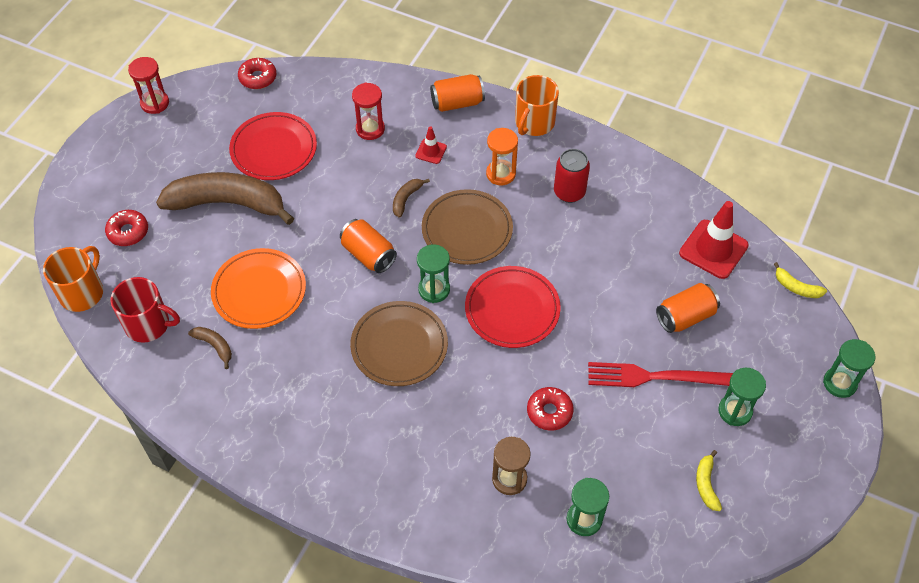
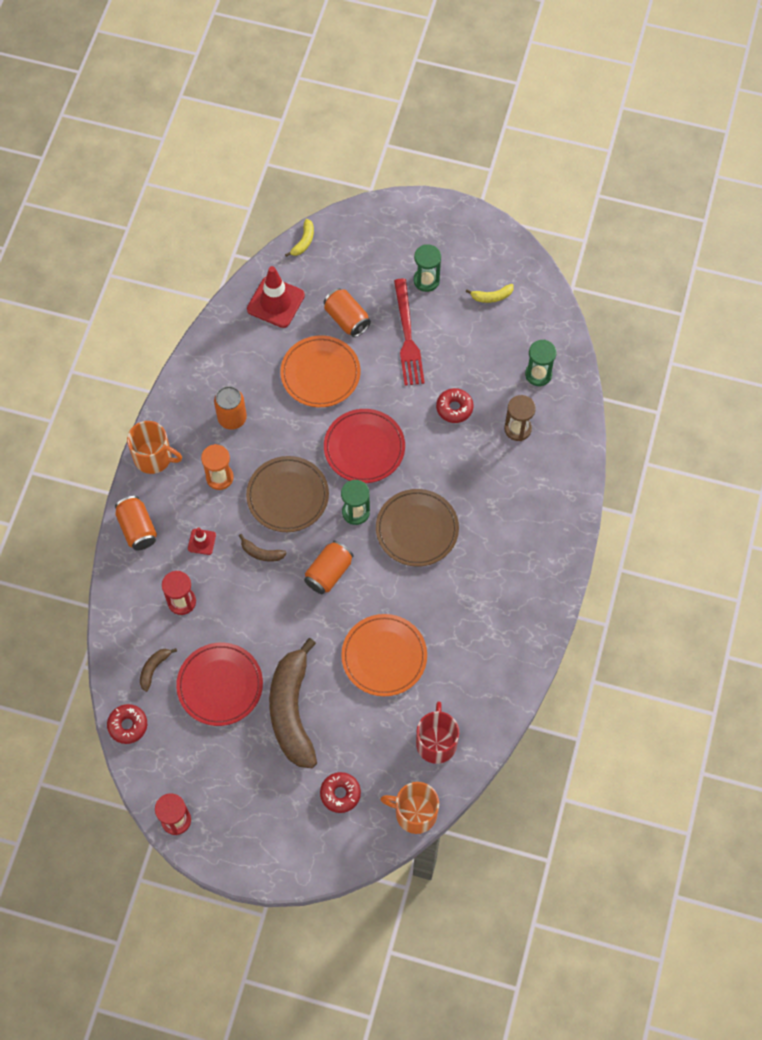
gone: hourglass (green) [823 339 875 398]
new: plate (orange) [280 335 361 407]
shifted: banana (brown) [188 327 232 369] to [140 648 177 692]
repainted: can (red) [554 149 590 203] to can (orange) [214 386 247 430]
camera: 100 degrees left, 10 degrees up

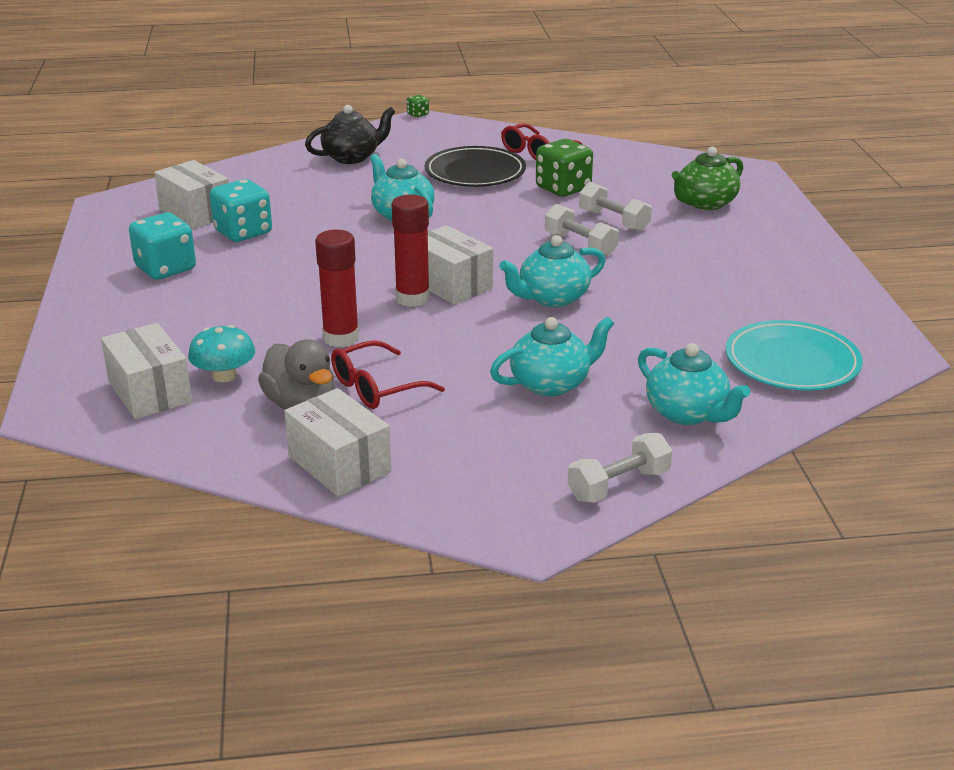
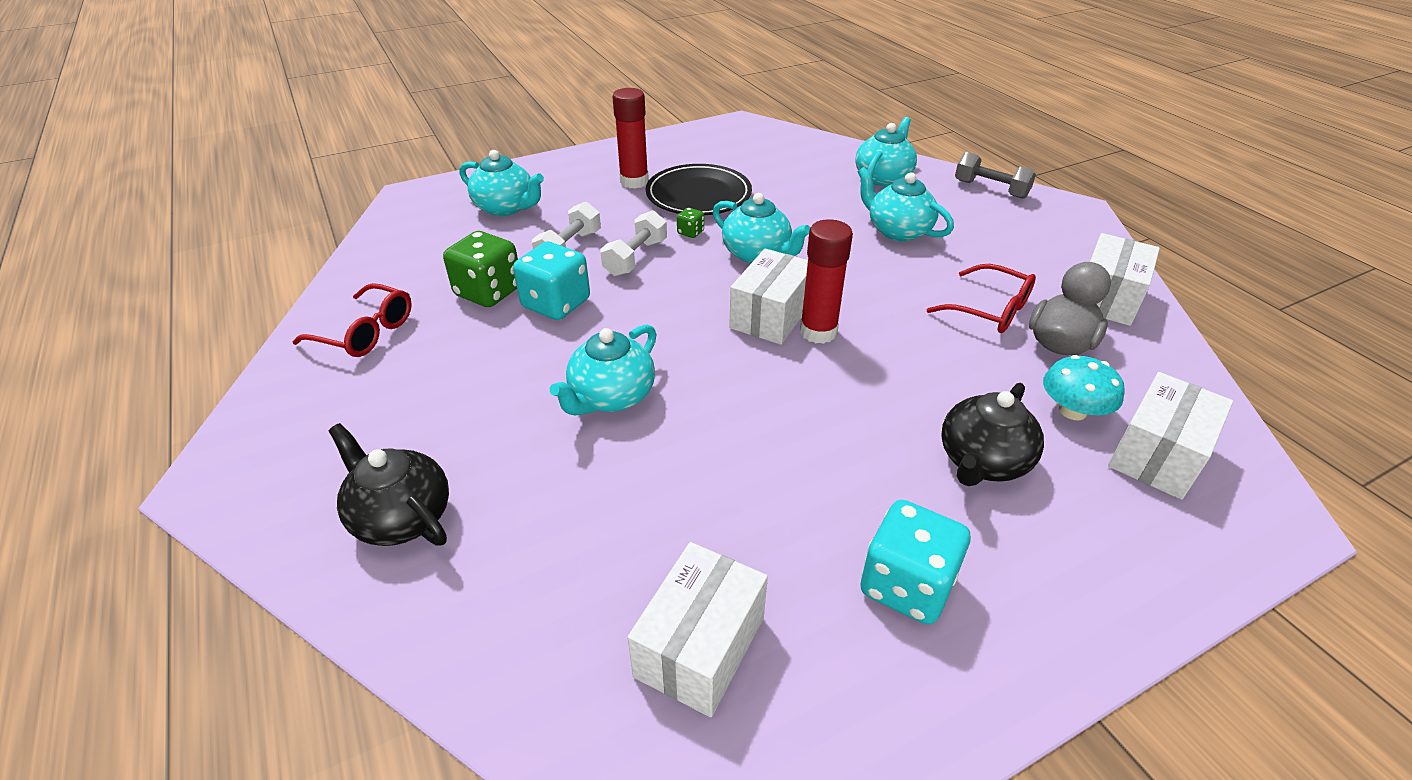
gone: plate (turquoise) [726 320 863 391]
new: teapot (black) [941 383 1044 486]
shifted: dice (turquoise) [210 179 272 242] to [513 242 590 320]; glue stick (red) [315 230 359 347] to [612 88 649 189]; dice (green) [407 95 429 117] to [677 208 704 238]; plate (black) [425 146 526 187] to [646 164 752 215]
repainted: dumbbell (white) [568 433 672 503] to dumbbell (grey) [955 152 1036 199]; teapot (green) [672 147 743 210] to teapot (turquoise) [459 150 544 216]
camera: 110 degrees left, 10 degrees up

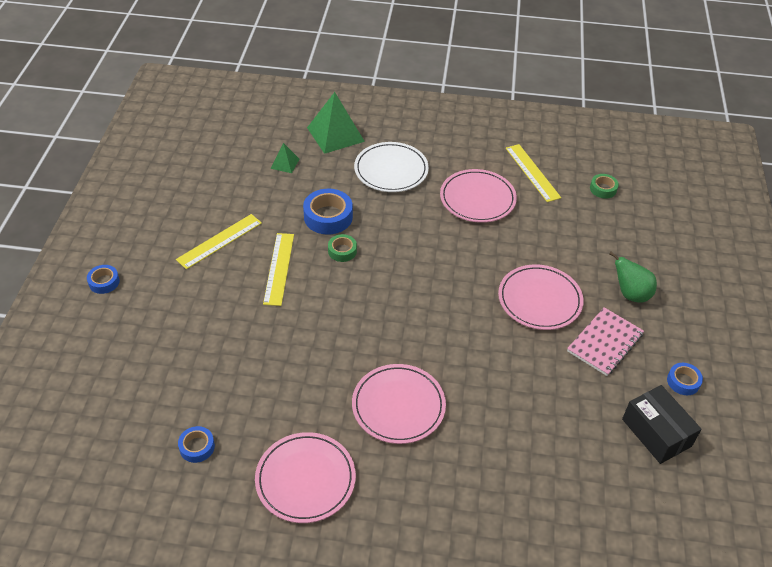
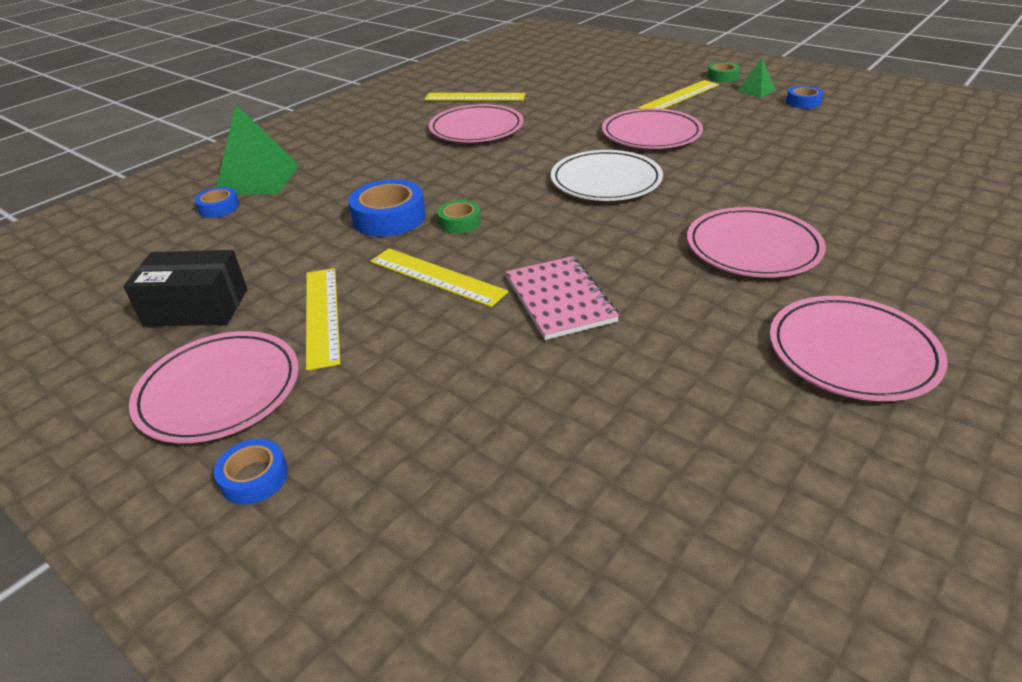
new: plate (pink) [129 331 299 443]
shifted: tape (blue) [178 426 215 463] to [194 187 240 218]; pyramid (green) [270 143 299 173] to [737 58 776 98]; plate (white) [354 142 429 192] to [551 150 663 201]; notebook (pink) [567 307 644 376] to [506 256 619 340]; tape (green) [590 174 619 199] to [707 62 740 82]; box (black) [622 385 702 464] to [123 250 247 326]
swapped: pear (green) [609 252 657 303] to ruler (yellow) [638 80 719 109]
camera: 55 degrees left, 10 degrees down

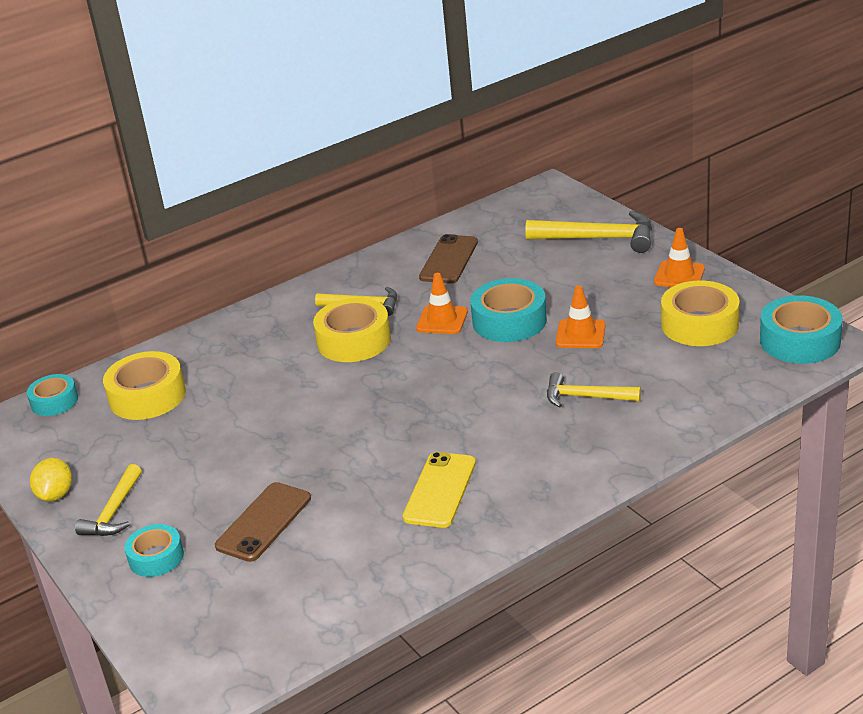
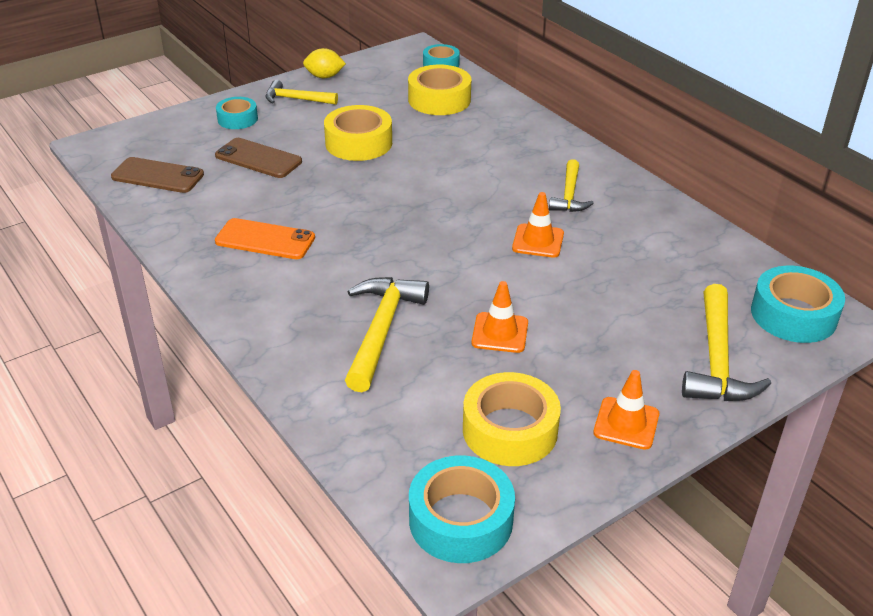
shifted: tape (yellow) [313 298 391 362] to [324 105 392 161]; phone (brown) [419 234 478 284] to [111 157 204 193]; tape (turquoise) [471 278 547 342] to [751 265 845 343]
repainted: phone (yellow) [403 452 476 528] to phone (orange) [215 218 315 259]
scaled: hammer (yellow) [547 372 641 408] = [345 277 429 392] x1.58
camera: 85 degrees right, 5 degrees up

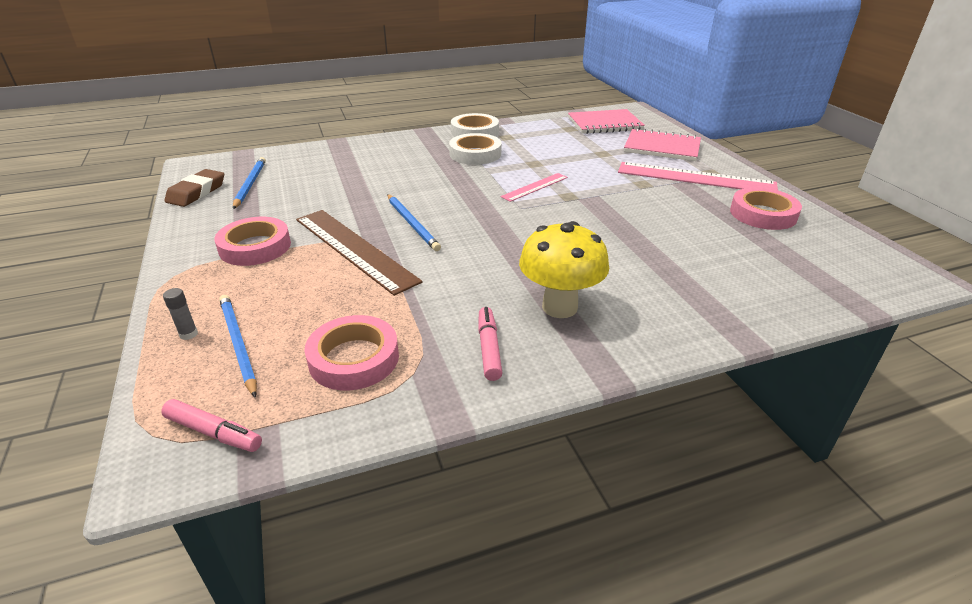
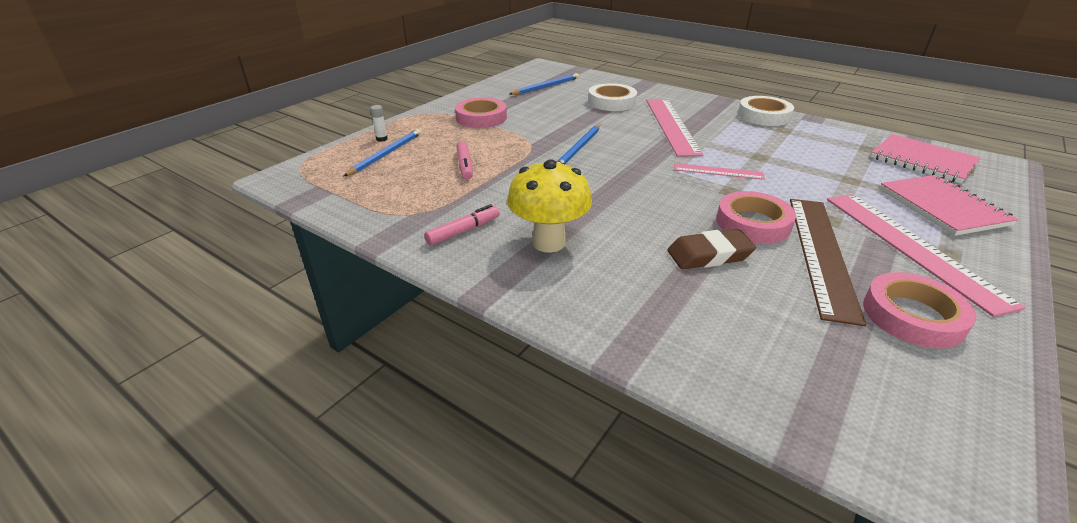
new: ruler (pink) [646 99 703 157]
shifted: marker (pink) [161 399 262 452] to [457 141 473 180]; eraser (brown) [164 169 224 207] to [668 229 756 269]; ruler (brown) [296 210 422 296] to [790 199 866 326]; tape (pink) [304 315 399 390] to [716 191 796 244]; tape (white) [449 133 502 165] to [588 83 637 111]
repainted: glue stick (grey) [163 288 198 340] to glue stick (white) [370 105 388 142]
camera: 55 degrees right, 0 degrees up

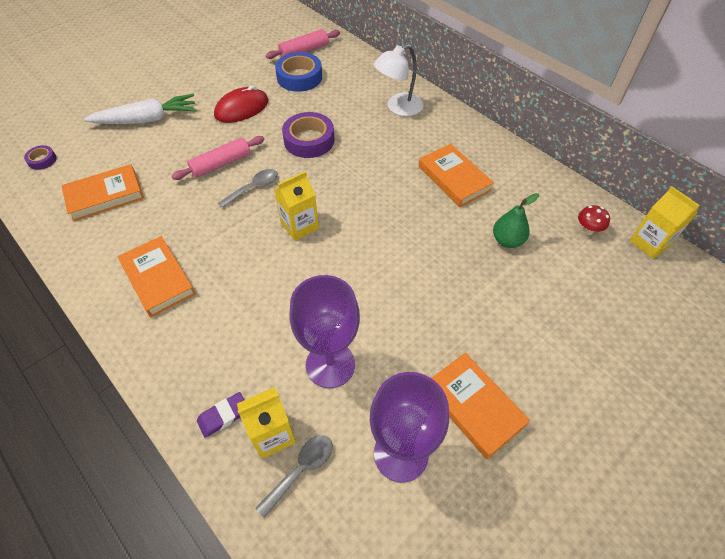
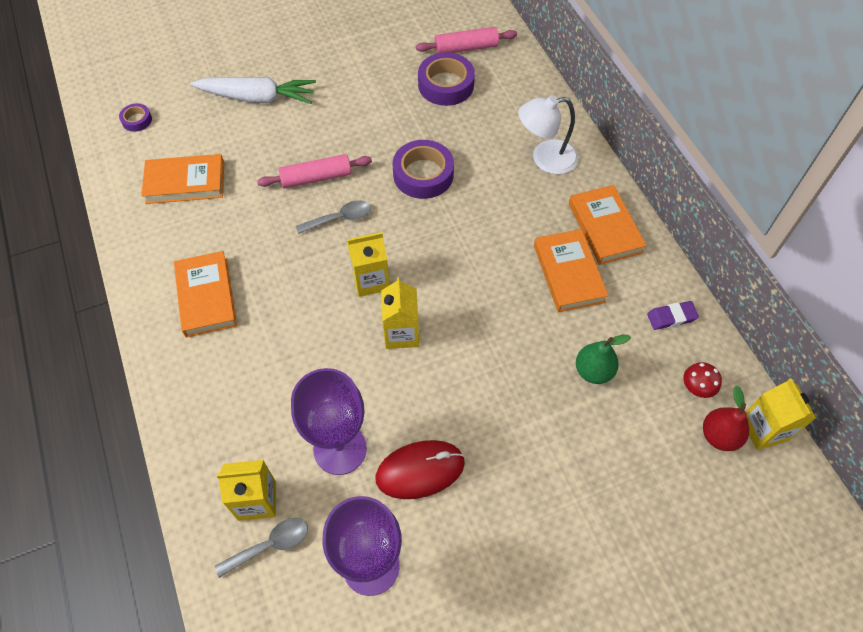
new: carton (yellow) [381 277 419 349]; pear (red) [703 386 749 451]
shifted: eraser (purple) [197 392 244 438] to [647 301 699 330]; mouse (red) [214 85 268 123] to [375 440 465 499]; book (orange) [432 353 530 459] to [569 185 647 265]
repainted: tape (blue) [275 52 322 92] to tape (purple) [418 52 475 106]
camera: 20 degrees right, 5 degrees up

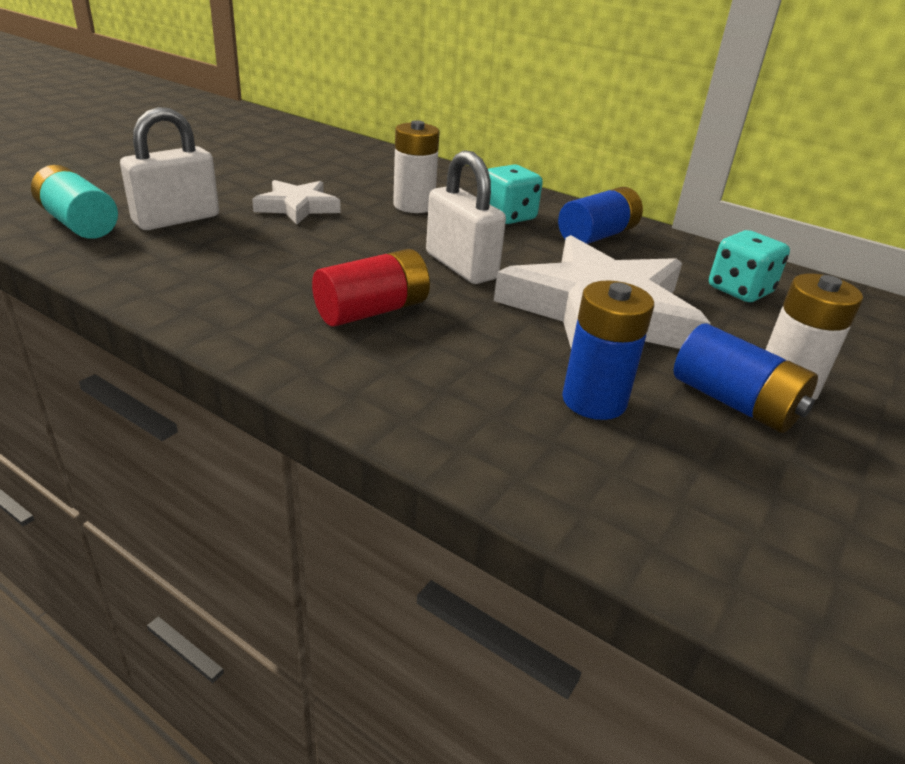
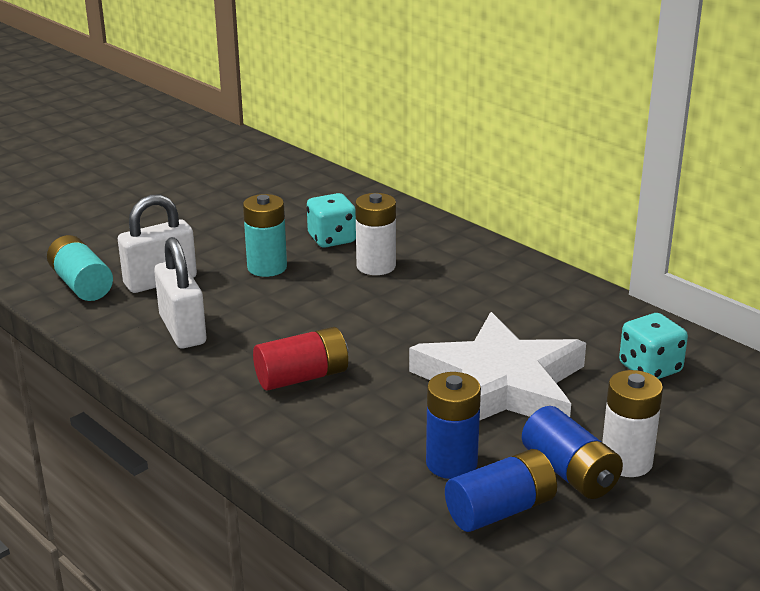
shifted: padlock (white) [426 150 506 284] to [154 237 206 348]; dice (turquoise) [488 165 543 224] to [307 193 356 247]; battery (blue) [558 187 643 244] to [445 449 557 532]
swapped: star (white) [252 180 341 224] to battery (turquoise) [243 194 287 277]
camera: 15 degrees right, 5 degrees down

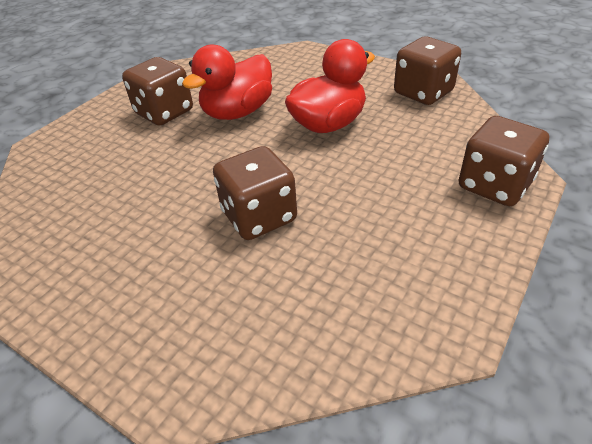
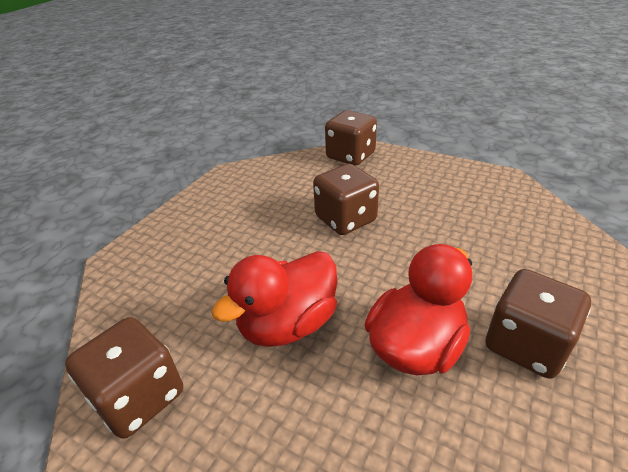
shifted: dice (brown) [459 116 549 206] to [325 110 377 166]
camera: 175 degrees right, 5 degrees down

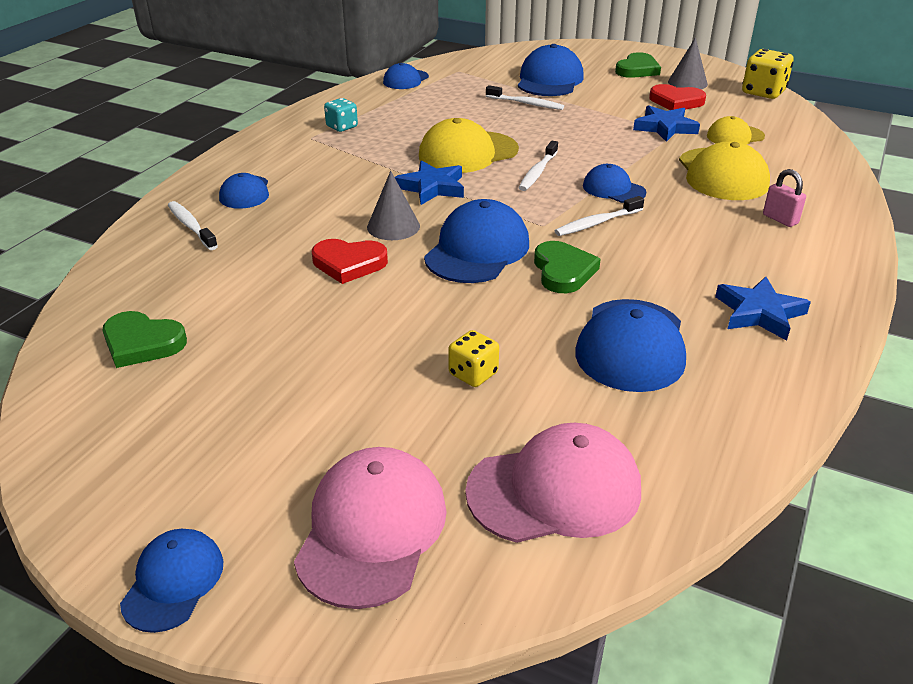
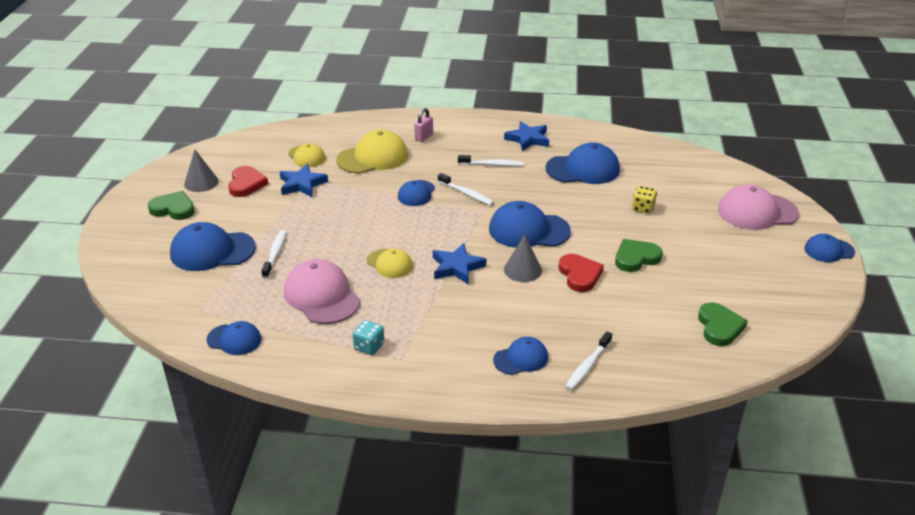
gone: dice (yellow) [742 49 794 99]
shifted: cap (pink) [465 423 641 543] to [284 259 360 324]; toothbrush (white) [519 141 558 191] to [458 155 523 167]; heart (green) [534 241 601 293] to [615 239 663 272]
scaled: cap (yellow) [419 118 519 173] = [367 249 413 278] x0.59
camera: 110 degrees left, 0 degrees up

